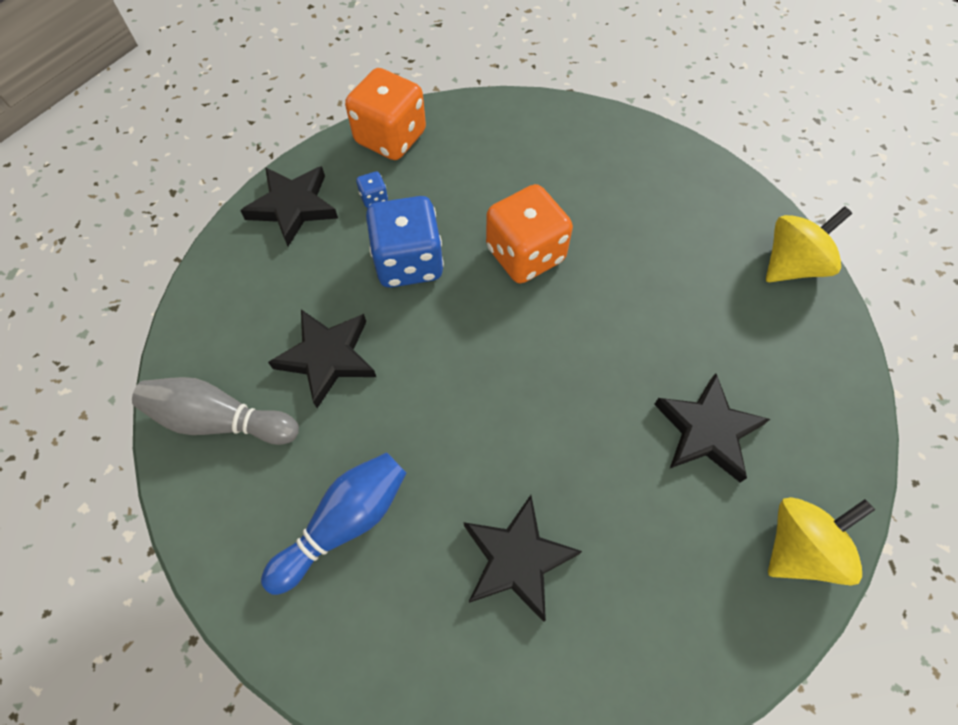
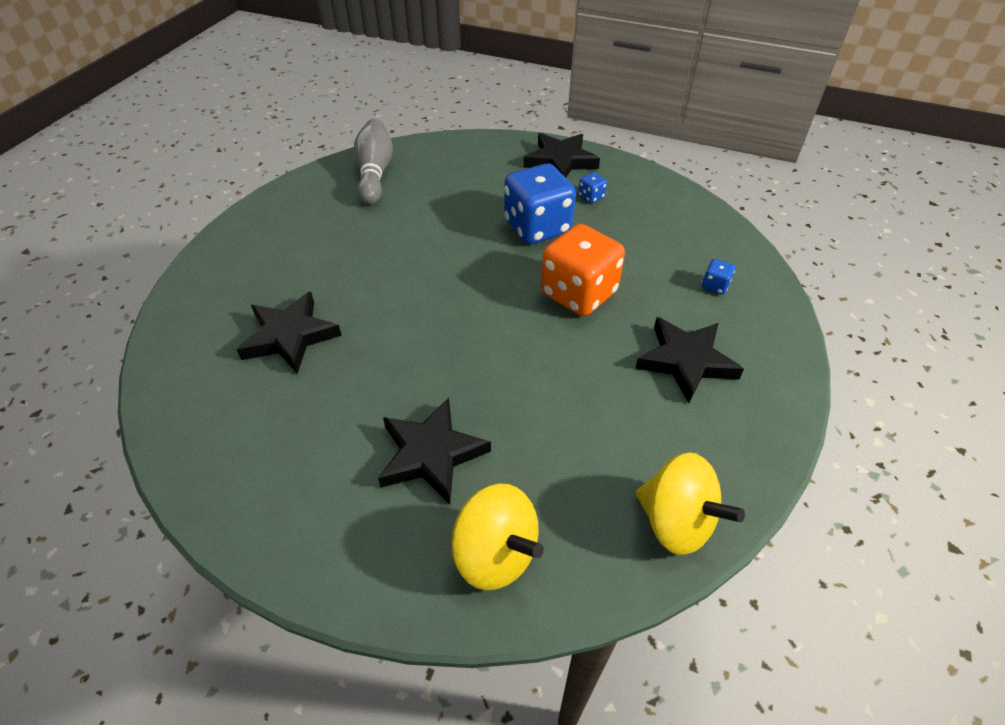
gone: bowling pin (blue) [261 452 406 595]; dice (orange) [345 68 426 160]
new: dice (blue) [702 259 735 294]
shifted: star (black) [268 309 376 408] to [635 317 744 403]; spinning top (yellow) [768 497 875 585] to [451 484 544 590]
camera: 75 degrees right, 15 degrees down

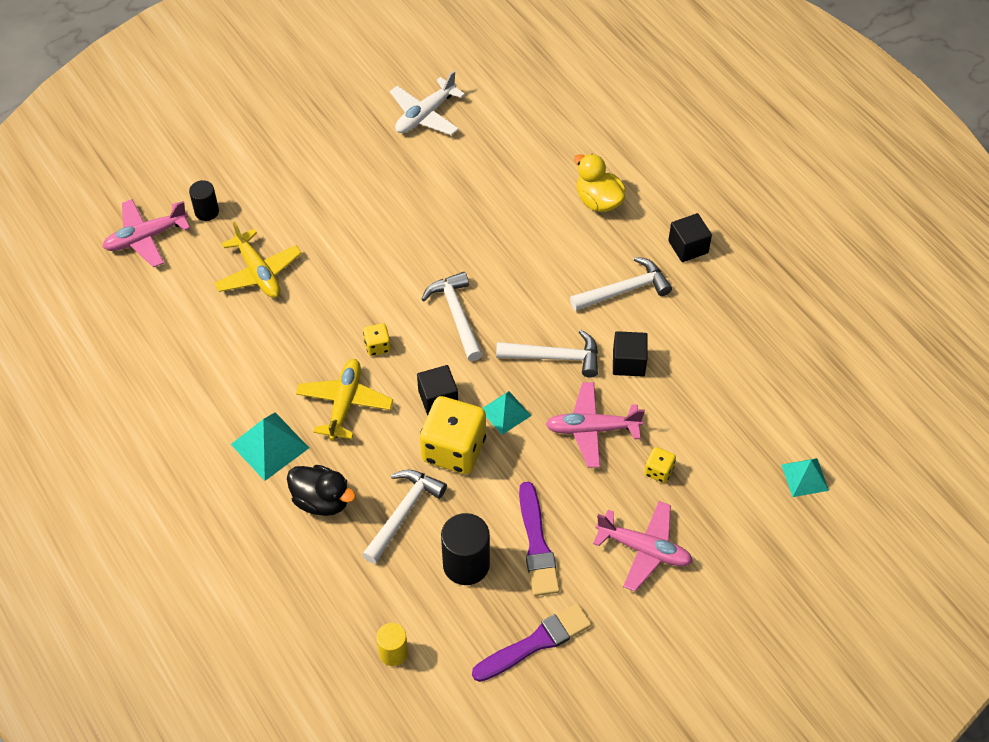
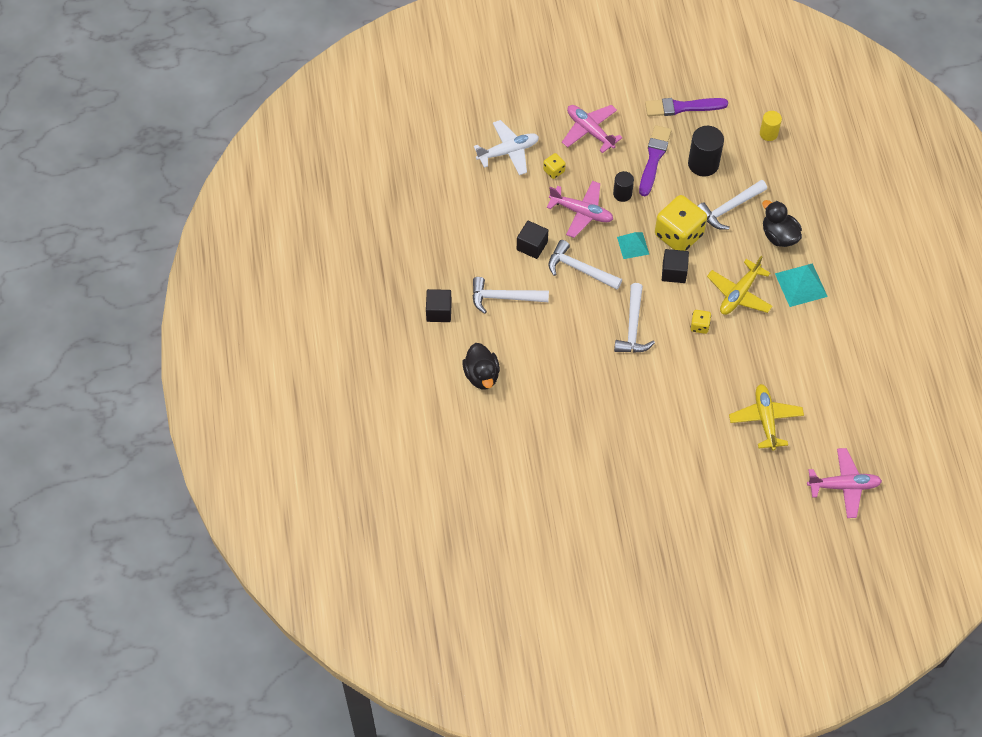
gone: pyramid (turquoise) [781 458 829 497]
shifted: cylinder (black) [189 180 219 221] to [613 171 634 202]; plane (white) [390 71 465 135] to [474 120 539 175]
repainted: duck (yellow) [574 154 626 212] to duck (black) [463 343 500 390]
camera: 155 degrees left, 5 degrees up

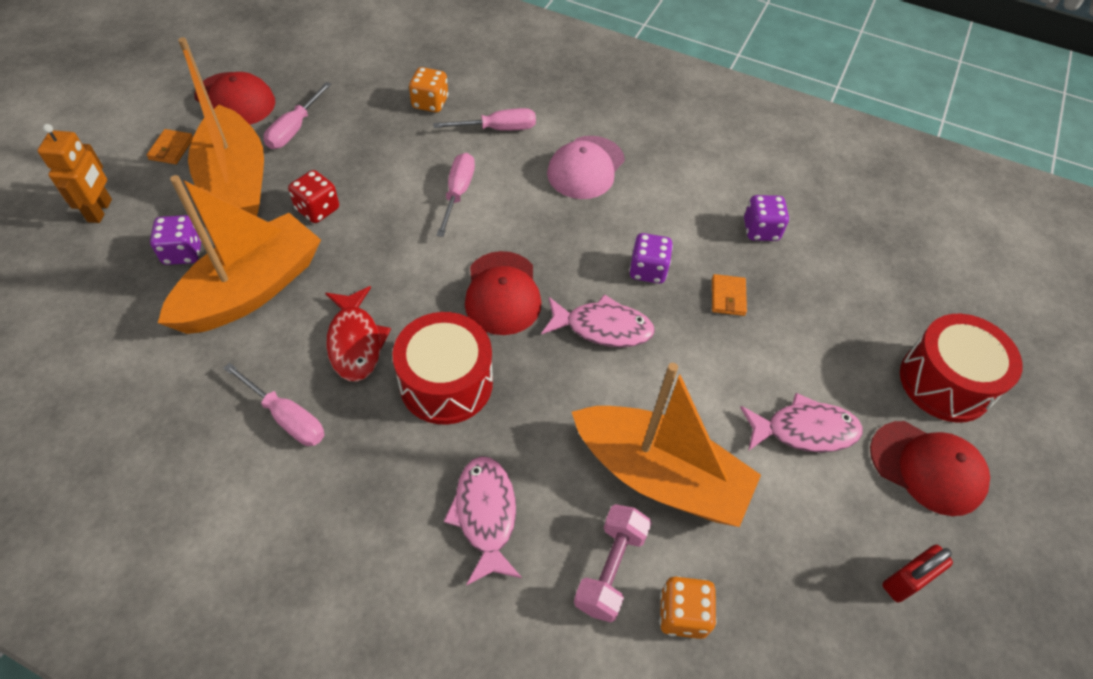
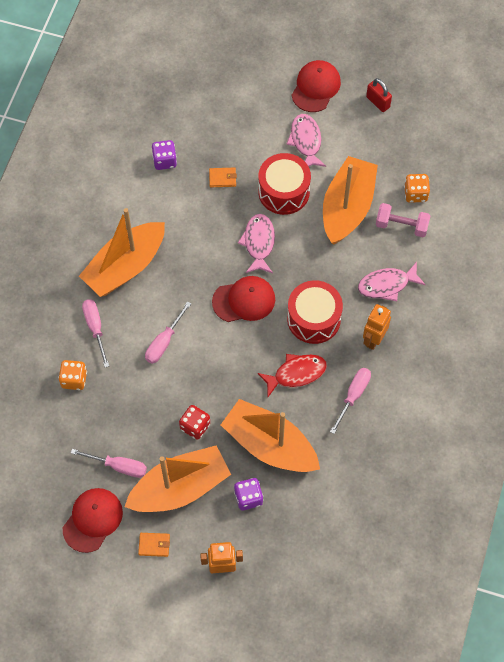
gone: dice (purple) [629 233 673 284]
new: robot (orange) [363 304 391 350]
shifted: drum (red) [900 314 1023 423] to [258 153 311 215]
swapped: cap (pink) [547 136 625 199] to boat (orange) [79 208 165 297]
rotated: screwdriver (pink) [436 153 475 237] = [145 301 191 364] 60 degrees counterclockwise
camera: 95 degrees left, 10 degrees up

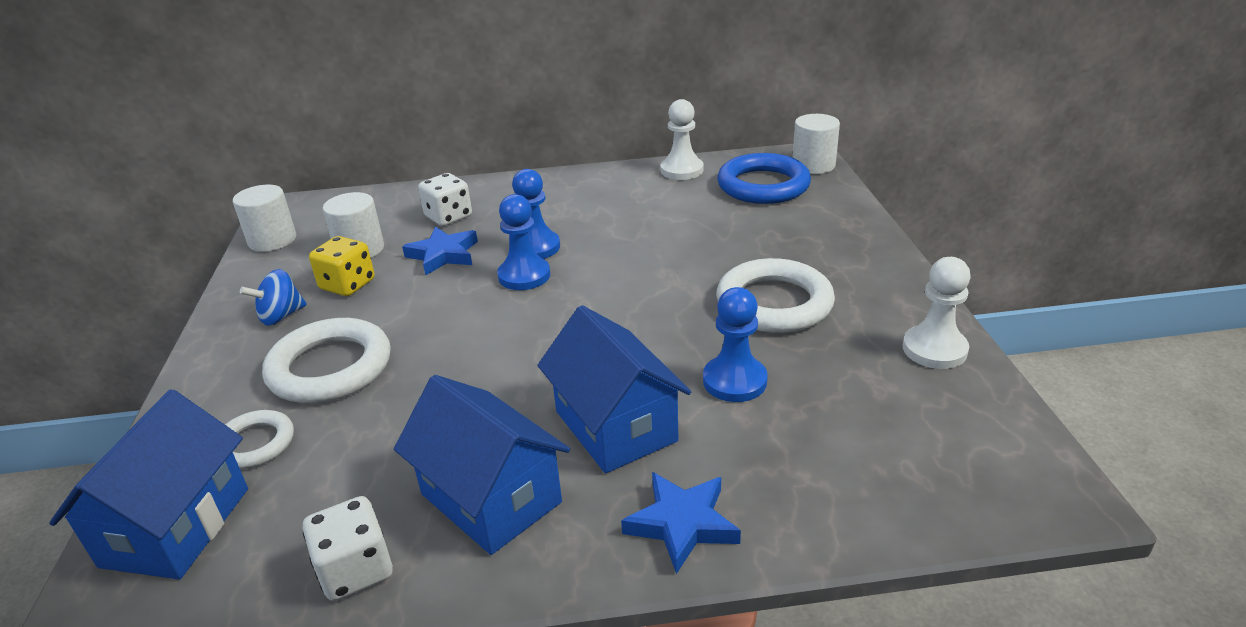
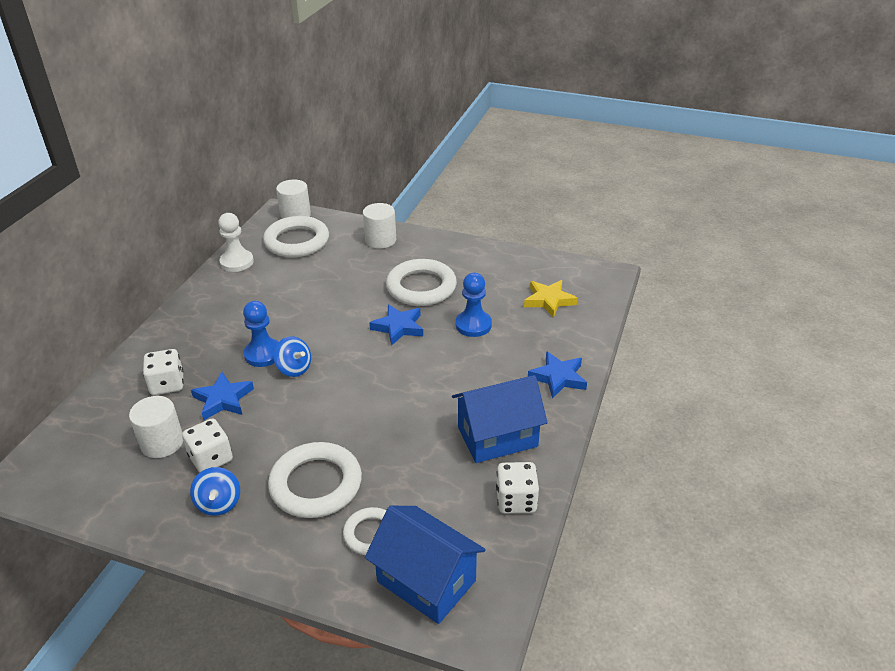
gone: house (blue) [537 305 691 473]; pawn (white) [903 257 971 369]
new: star (blue) [369 304 423 346]; star (yellow) [524 280 578 318]
shifted: cylinder (white) [233 185 296 252] to [363 203 396 249]
swapped: pawn (blue) [497 194 550 290] to spinning top (blue) [274 336 311 377]
repainted: dice (yellow) [309 236 375 296] to dice (white) [182 418 233 472]; ring (blue) [717 153 811 204] to ring (white) [263 216 329 257]
camera: 65 degrees left, 5 degrees up

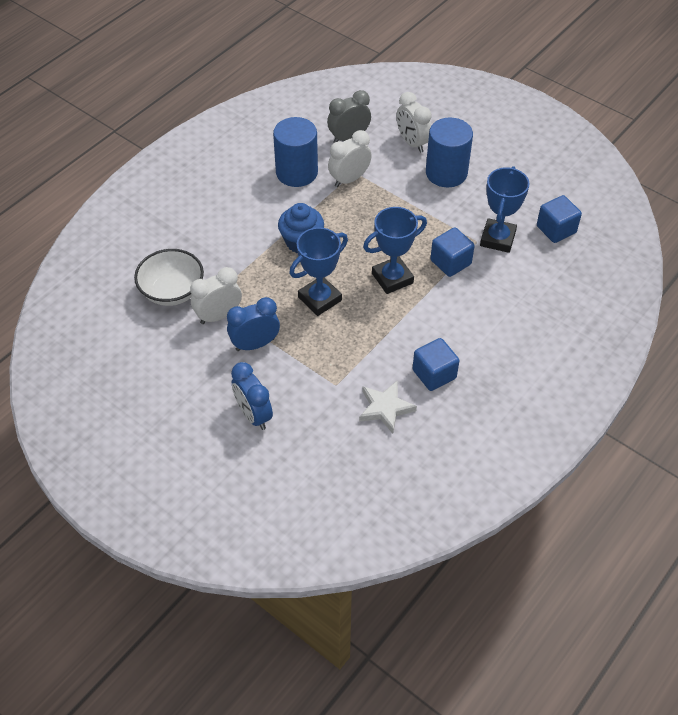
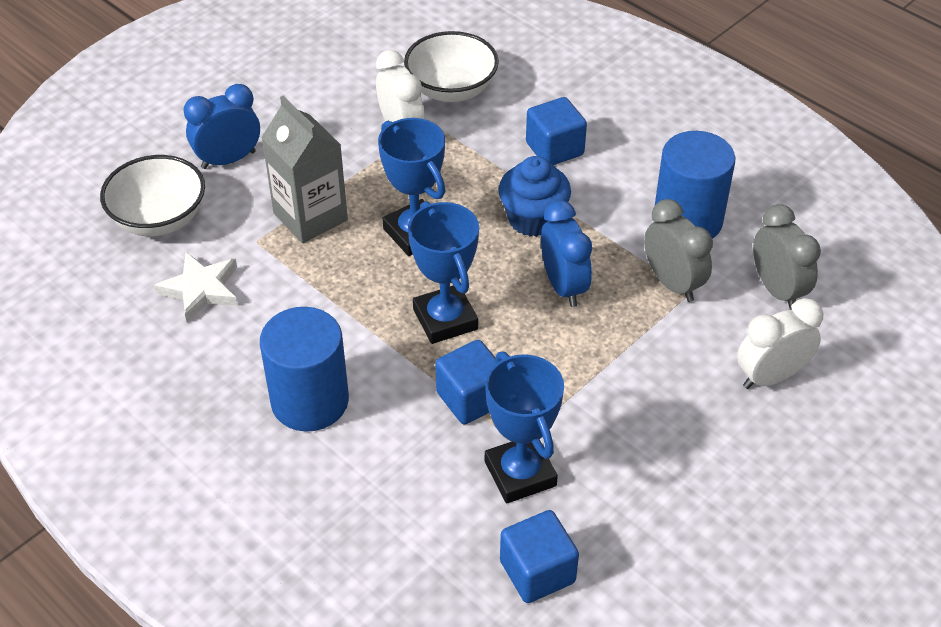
new: bowl (white) [100 155 205 236]; carton (grey) [261 96 348 243]
shifted: clock (blue) [227 297 280 351] to [541 200 592 307]; cube (blue) [413 338 459 391] to [526 97 587 165]; cylinder (blue) [426 118 473 187] to [260 307 349 432]
repainted: clock (white) [328 130 372 187] to clock (grey) [644 199 713 302]
rotated: trophy (blue) [480 166 530 253] = [485 351 564 503] 45 degrees clockwise
camera: 95 degrees right, 5 degrees down

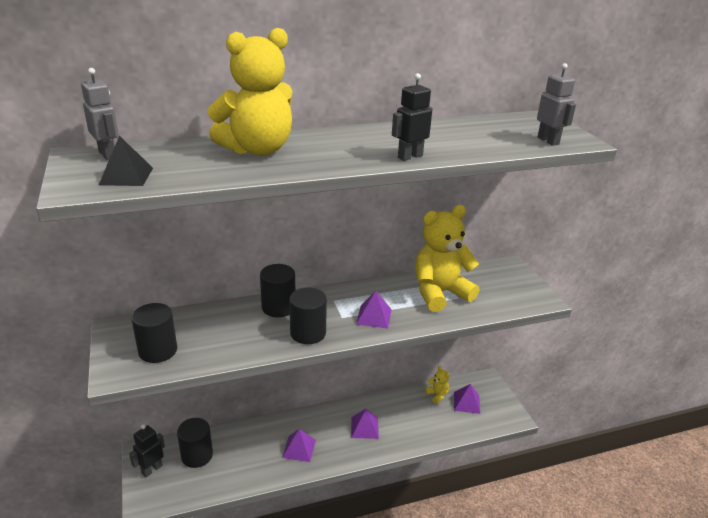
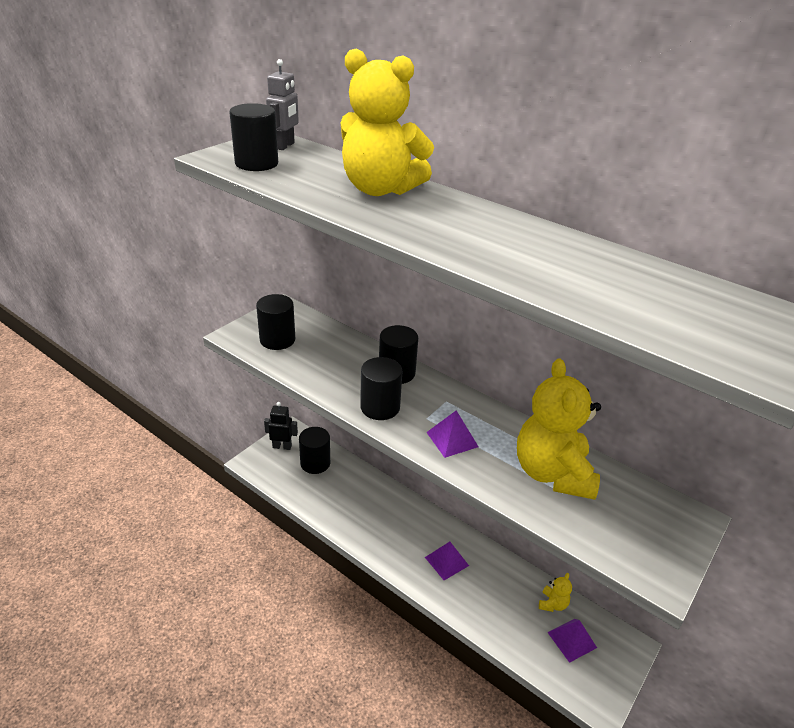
gone: pyramid (purple) [282 429 316 462]; robot (black) [392 73 433 161]; robot (grey) [537 63 576 146]
swapped: pyramid (black) [99 136 153 186] to cylinder (black) [229 103 278 171]
rotated: teddy bear (yellow) [415 205 480 312] = [517 359 601 500] 120 degrees counterclockwise
camera: 55 degrees right, 5 degrees up

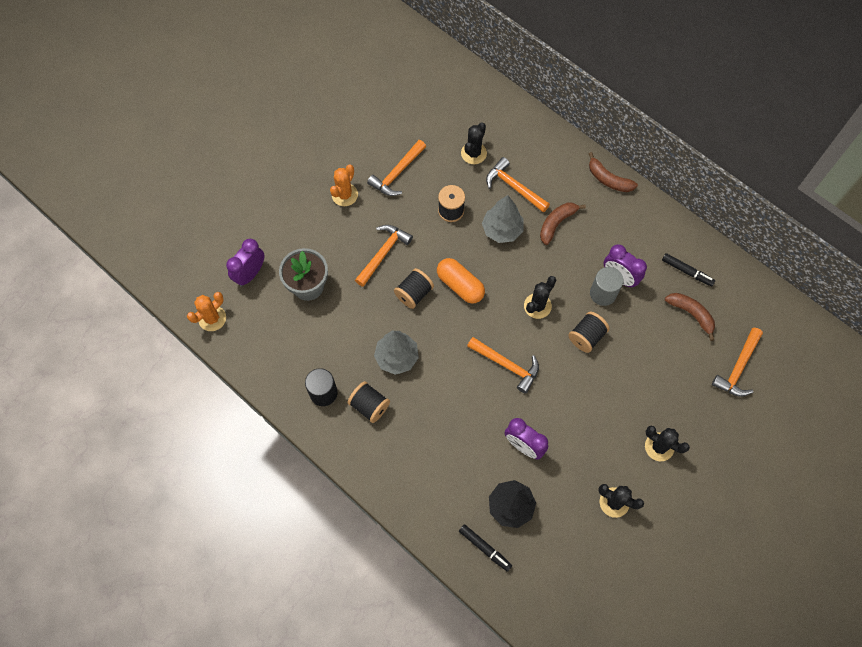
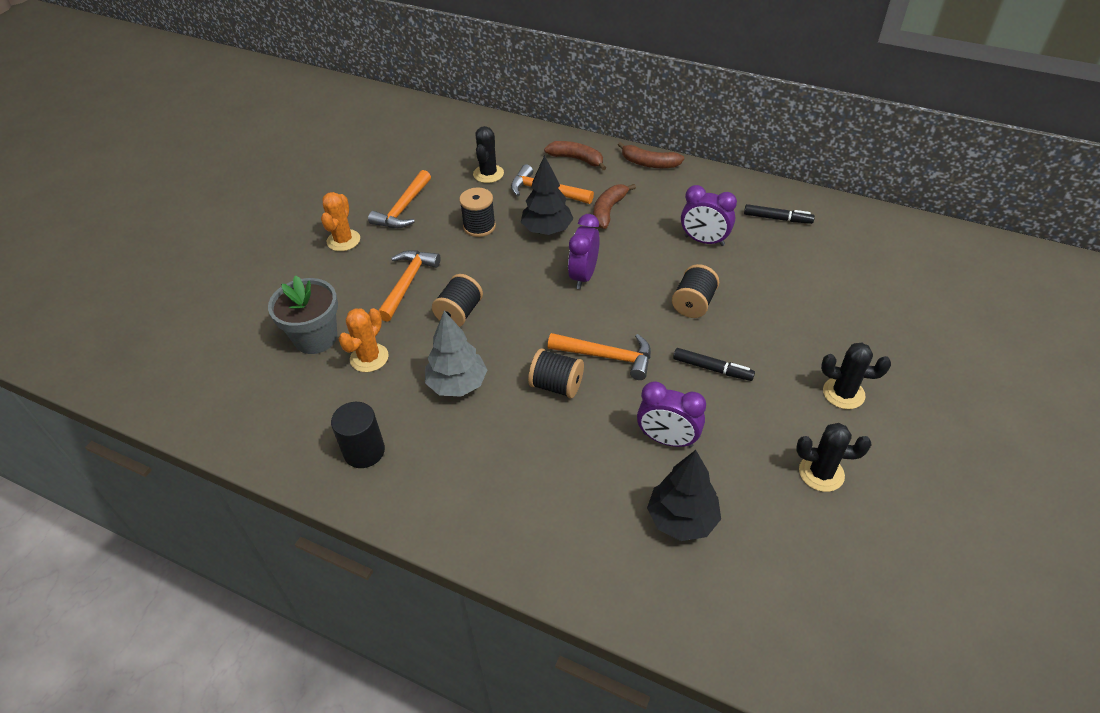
gone: capsule (orange) [437 258 485 304]; cactus (black) [524 276 556 319]; cylinder (grey) [590 267 623 306]; hammer (orange) [712 328 763 397]
shifted: cactus (orange) [187 292 226 331] to [339 308 389 372]; clock (purple) [226 239 264 286] to [568 214 600 289]; spool (black) [347 381 390 423] to [528 348 584 398]; marker (black) [459 524 512 572] to [673 348 755 381]; banana (brown) [665 293 715 341] to [544 141 606 170]
repainted: tree (grey) [482 195 524 243] to tree (black) [521 155 574 235]
camera: 15 degrees left, 20 degrees down

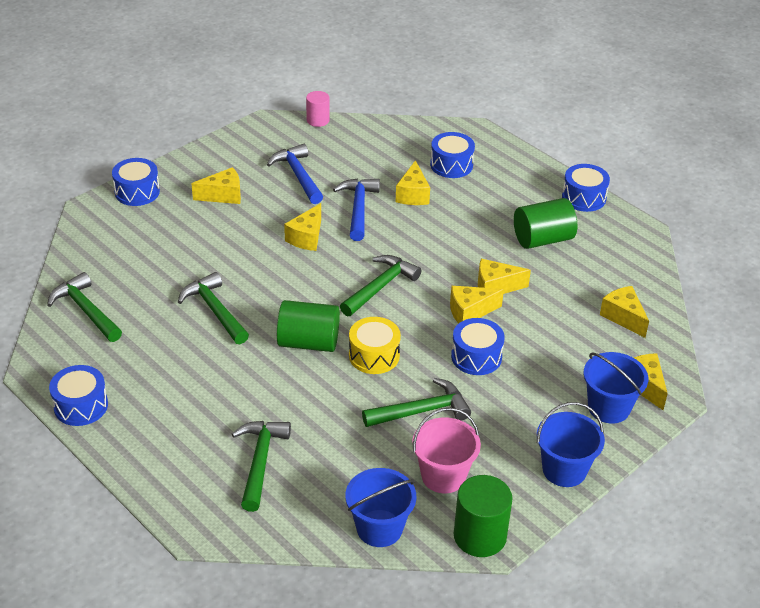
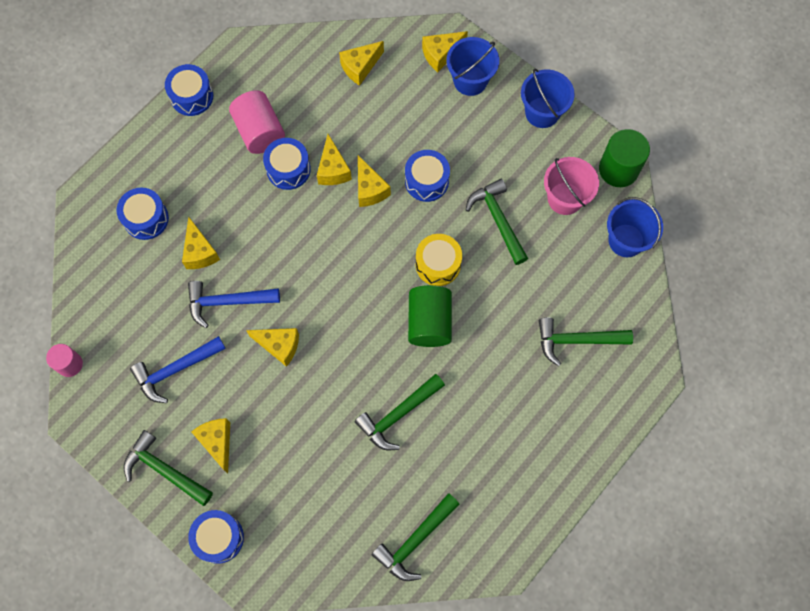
shifted: drum (blue) [49 365 108 426] to [263 138 311 190]; hammer (green) [340 255 421 316] to [124 430 213 506]
repainted: cylinder (green) [514 198 577 249] to cylinder (pink) [229 90 285 154]
rotated: cheese (yellow) [395 160 430 205] = [182 216 220 269] 75 degrees clockwise
camera: 95 degrees left, 30 degrees up

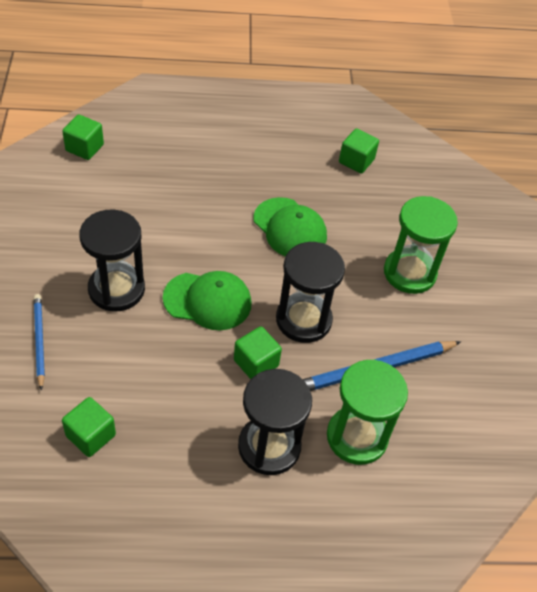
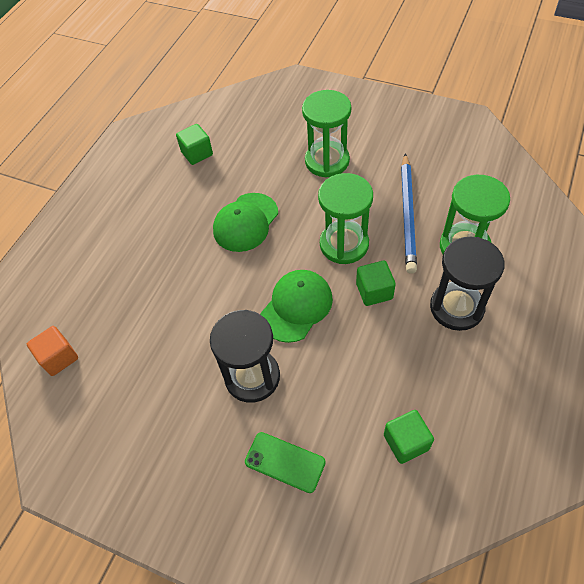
swapped: pencil (blue) [34 294 45 391] to phone (green) [245 432 326 493]
repainted: cube (green) [62 115 104 160] to cube (orange) [27 326 78 376]; hourglass (black) [276 242 345 343] to hourglass (green) [318 173 373 264]
rotated: cap (green) [253 197 327 256] = [213 193 278 252] 135 degrees clockwise
camera: 55 degrees left, 5 degrees up

